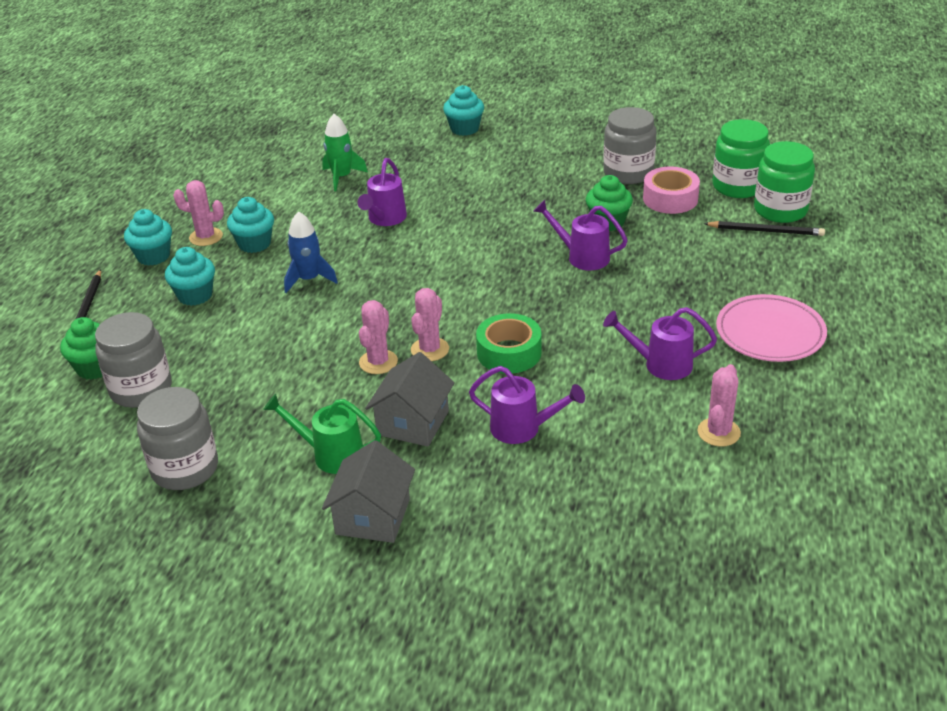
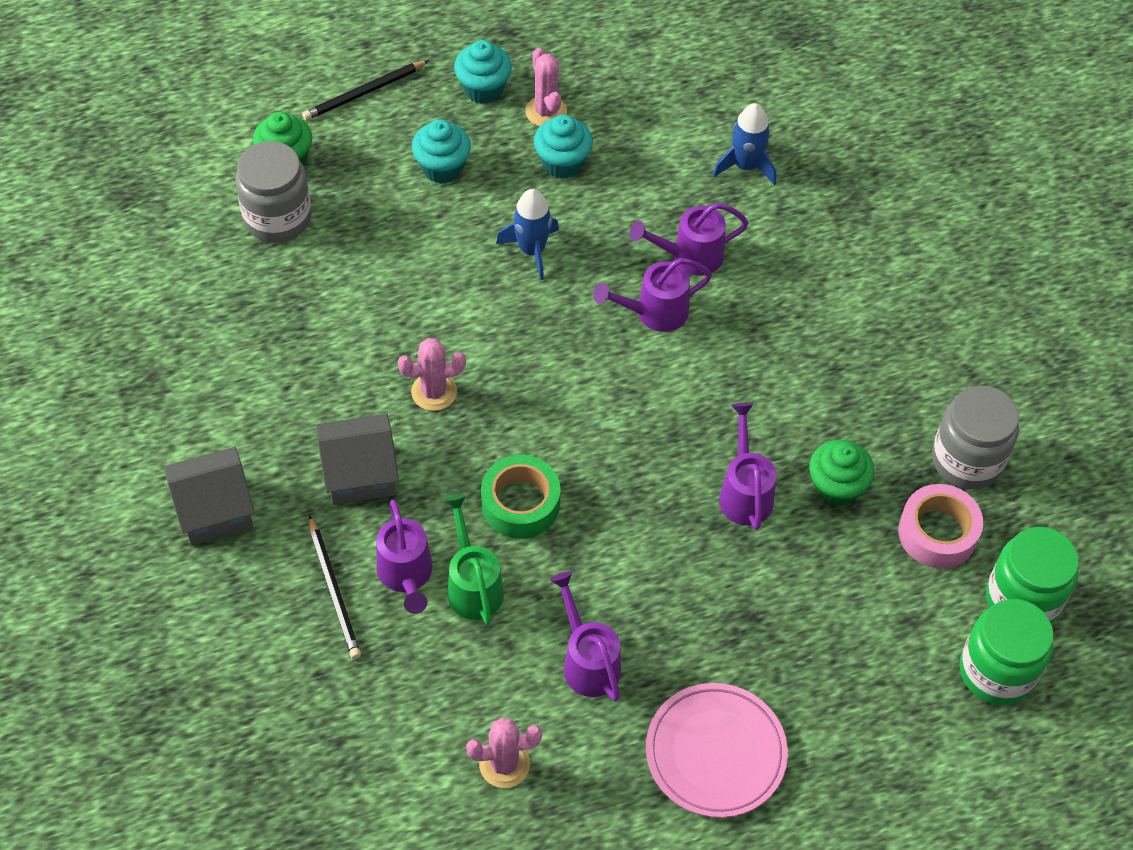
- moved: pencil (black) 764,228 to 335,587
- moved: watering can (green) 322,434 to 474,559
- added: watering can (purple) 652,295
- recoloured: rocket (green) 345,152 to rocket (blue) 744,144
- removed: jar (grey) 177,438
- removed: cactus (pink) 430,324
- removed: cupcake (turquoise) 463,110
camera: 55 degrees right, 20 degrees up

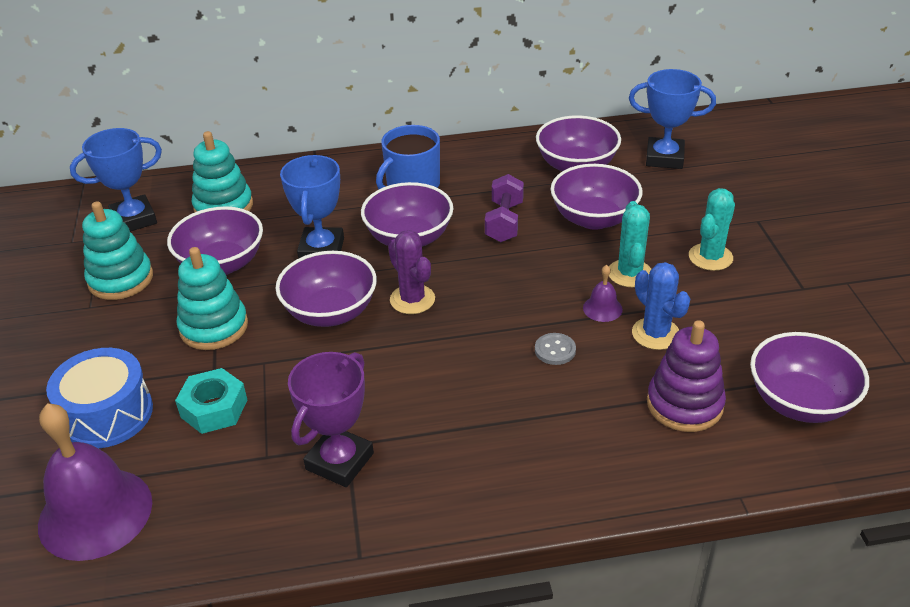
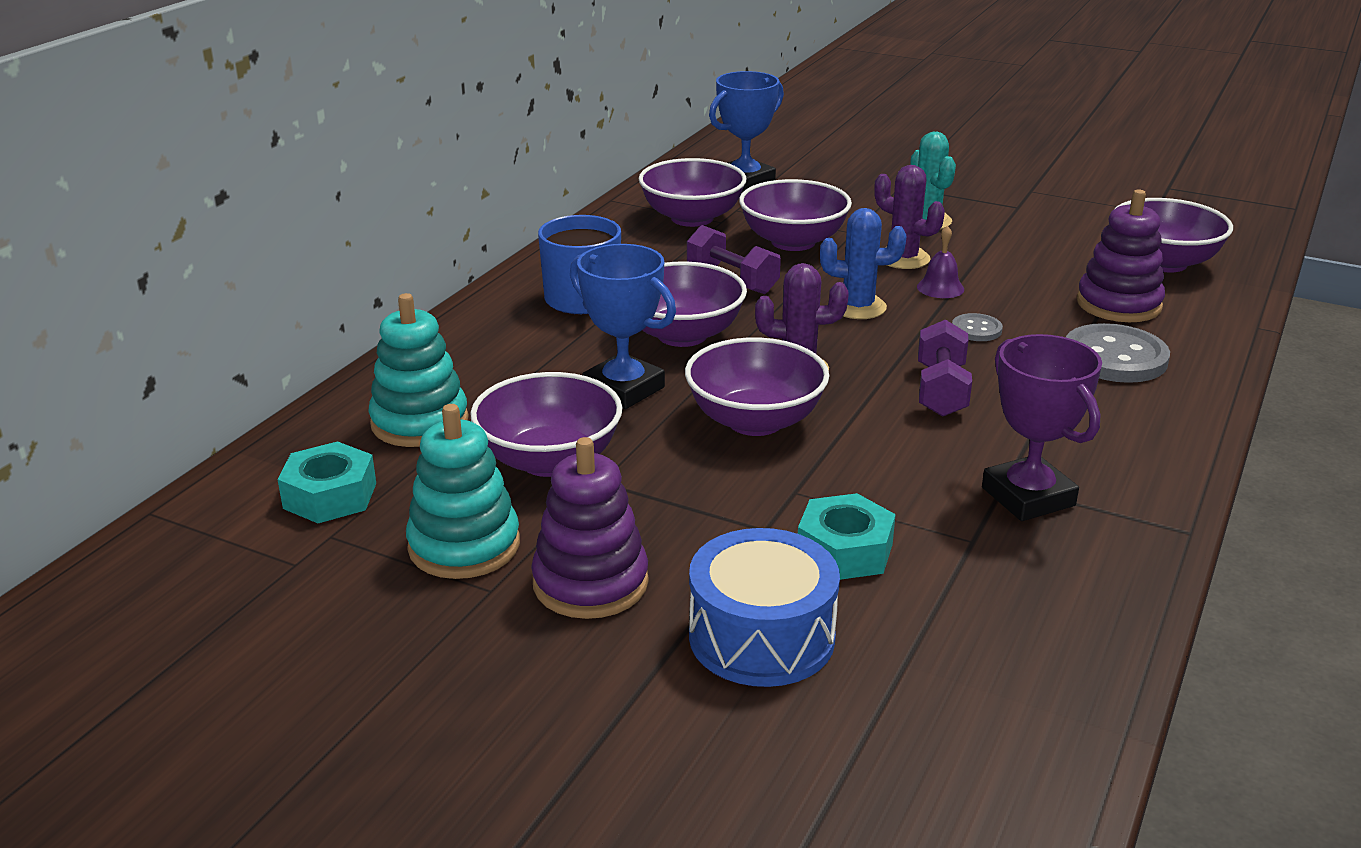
- replaced: trophy (blue) 116,180 to nut (turquoise) 327,482
- added: stacking toy (purple) 590,528
- moved: cactus (blue) 661,306 to 863,263
- recoloured: cactus (turquoise) 630,244 to cactus (purple) 909,217
- added: dumbbell (purple) 945,368
- added: button (grey) 1118,353
- removed: bell (purple) 95,482
- removed: stacking toy (turquoise) 212,298
camera: 55 degrees left, 10 degrees down

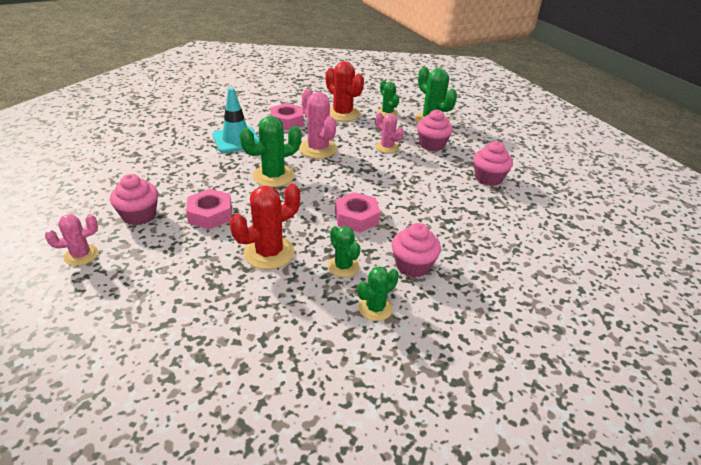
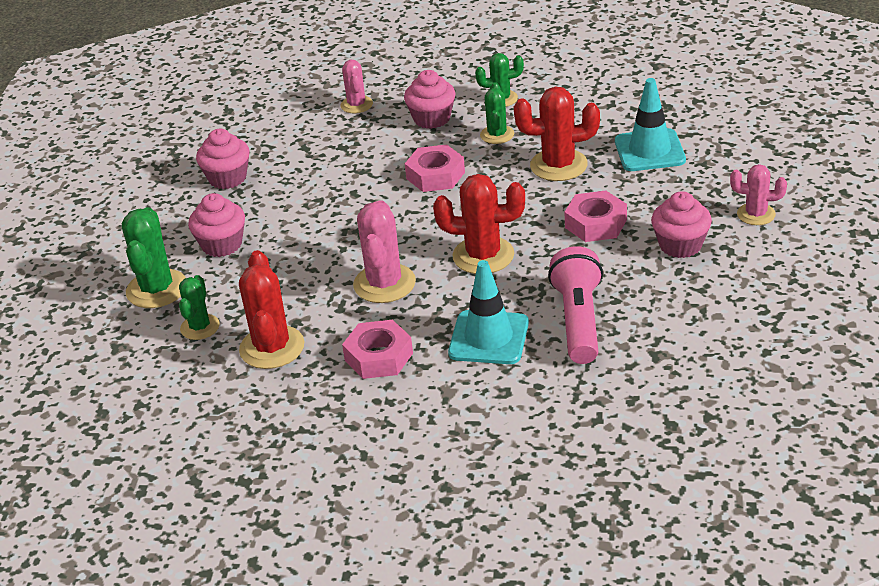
- moved: cactus (pink) 390,132 to 356,86
- recoloured: cactus (green) 270,151 to cactus (red) 479,224
- added: flashlight (pink) 575,305
- added: traffic cone (turquoise) 650,124
camera: 140 degrees left, 0 degrees up

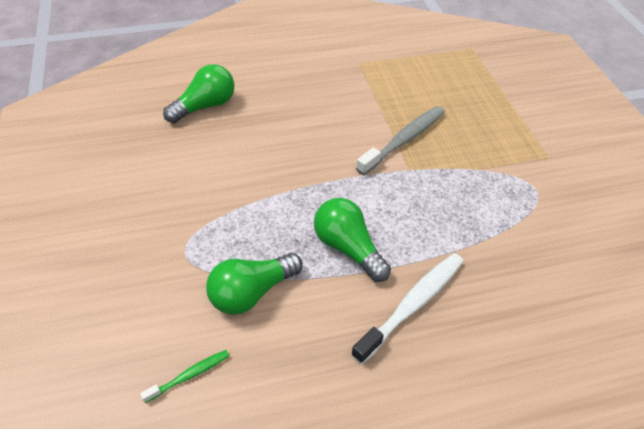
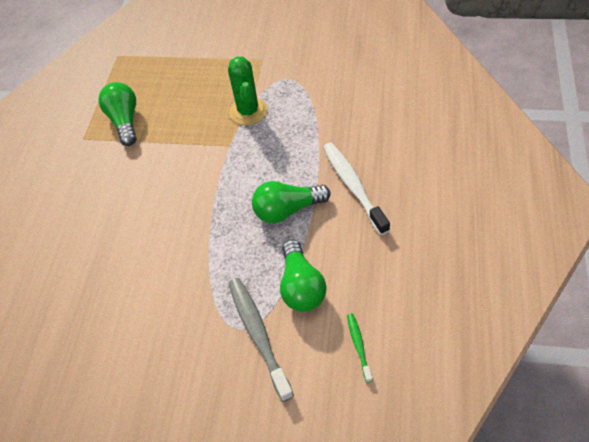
- moved: light bulb (green) 198,93 to 117,114
- added: cactus (green) 247,91
- moved: toothbrush (grey) 400,140 to 261,340
camera: 60 degrees left, 5 degrees up

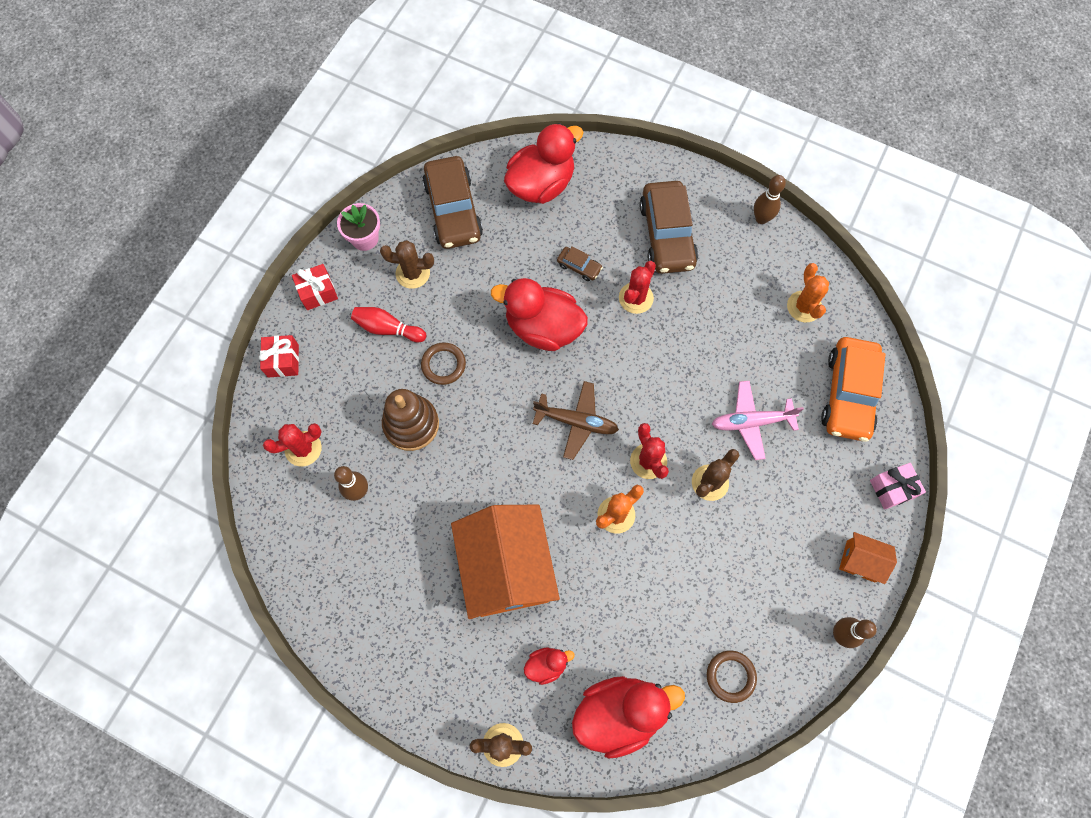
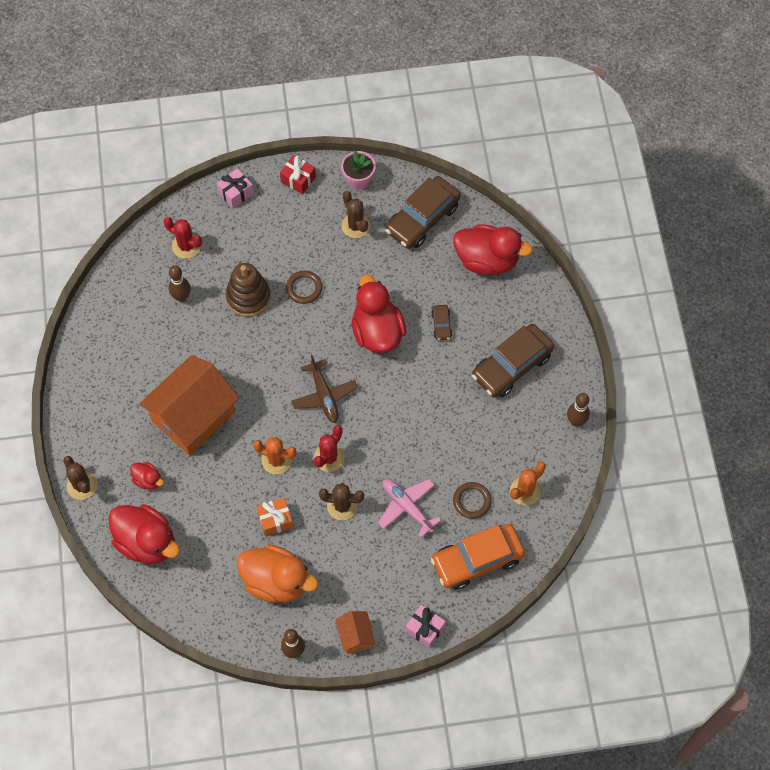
- recoloured: gift (red) 279,356 to gift (pink) 235,188
- added: duck (orange) 277,573
- added: gift (orange) 275,516
- moved: ring (brown) 732,676 to 472,500
- removed: bowling pin (red) 388,324
- removed: cactus (red) 637,287
camera: 55 degrees right, 5 degrees down

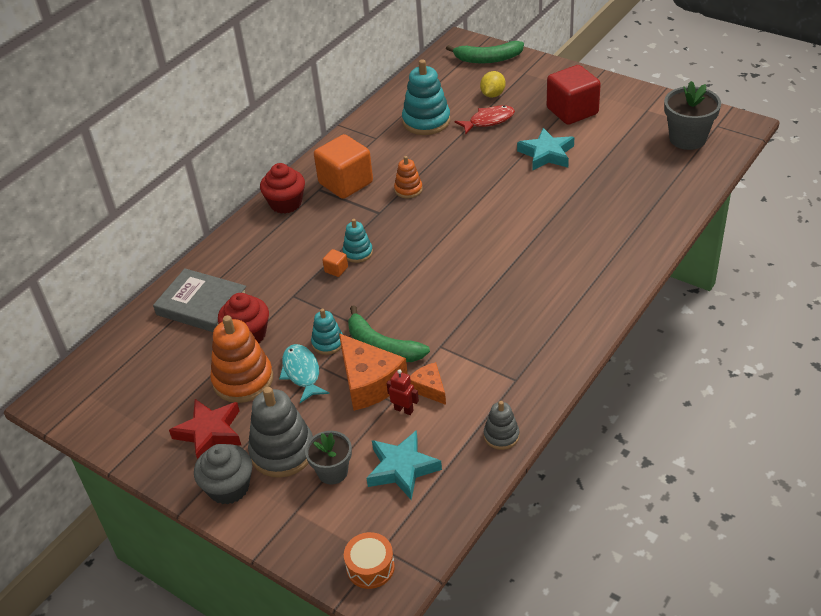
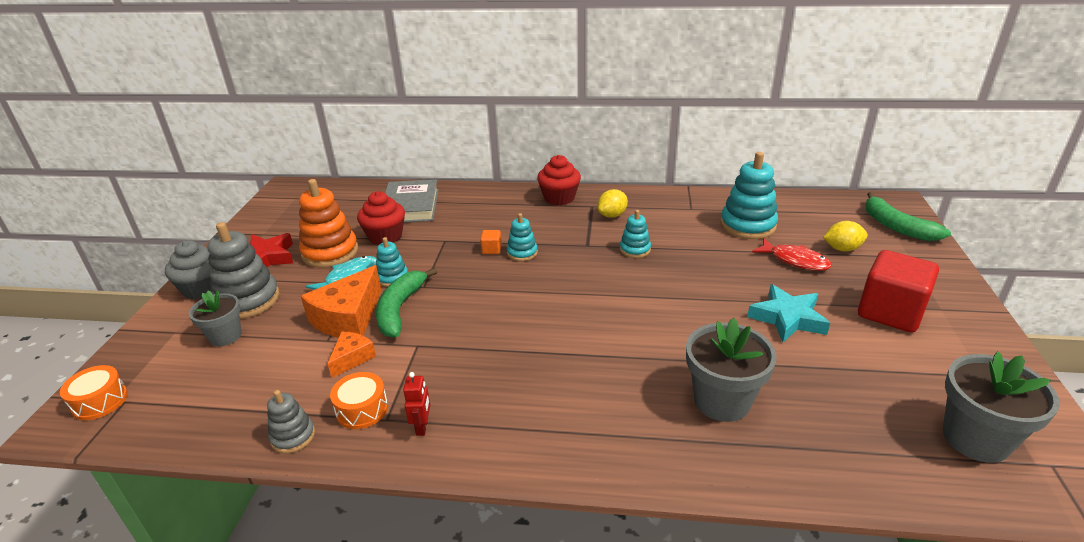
- added: drum (orange) 359,400
- moved: robot (red) 403,392 to 416,404
- replaced: cube (orange) 343,166 to lemon (yellow) 612,203
- recoloured: stacking toy (orange) 408,177 to stacking toy (turquoise) 635,234
- added: flower pot (grey) 731,370
- removed: star (turquoise) 404,465
camera: 60 degrees right, 10 degrees down

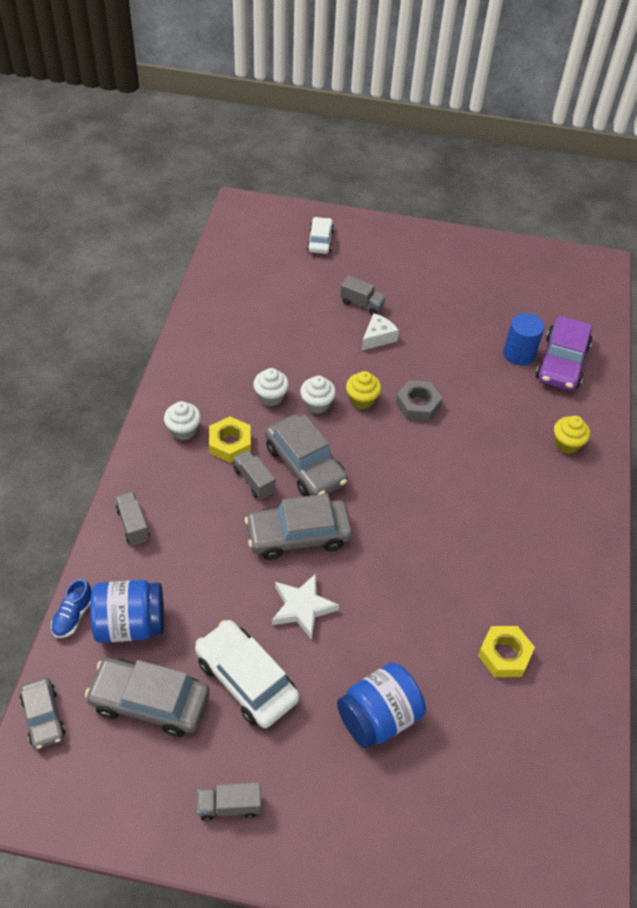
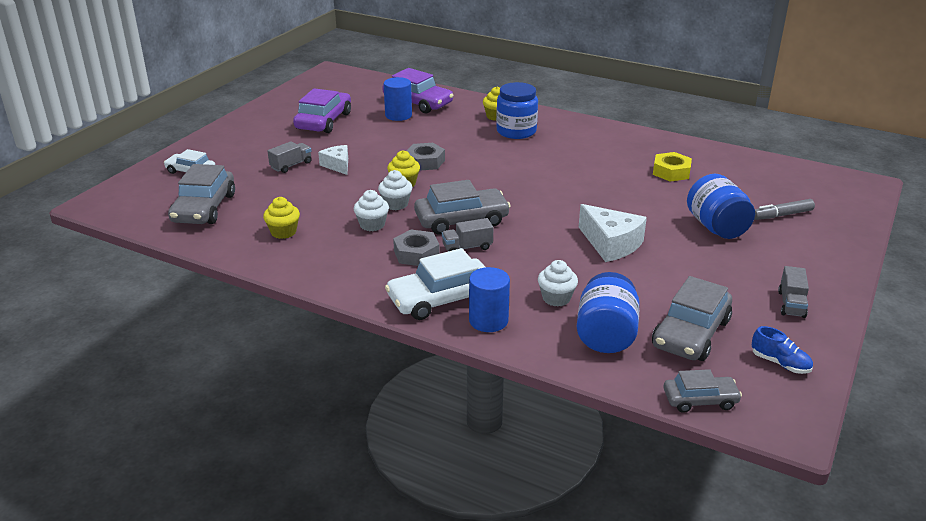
- moved: car (grey) 298,527 to 201,194
- added: cupcake (yellow) 281,218
- added: car (purple) 322,110
- moved: car (white) 247,674 to 435,284
- recoloured: nut (yellow) 230,440 to nut (grey) 416,248
- replaced: truck (grey) 132,518 to cylinder (blue) 489,299
- added: jar (blue) 517,110
- moved: cupcake (white) 182,420 to 558,283
- replaced: star (white) 305,607 to cheese (white) 613,233
- moved: shoe (blue) 71,608 to 782,350
- added: marker (grey) 784,209
camera: 70 degrees left, 20 degrees down

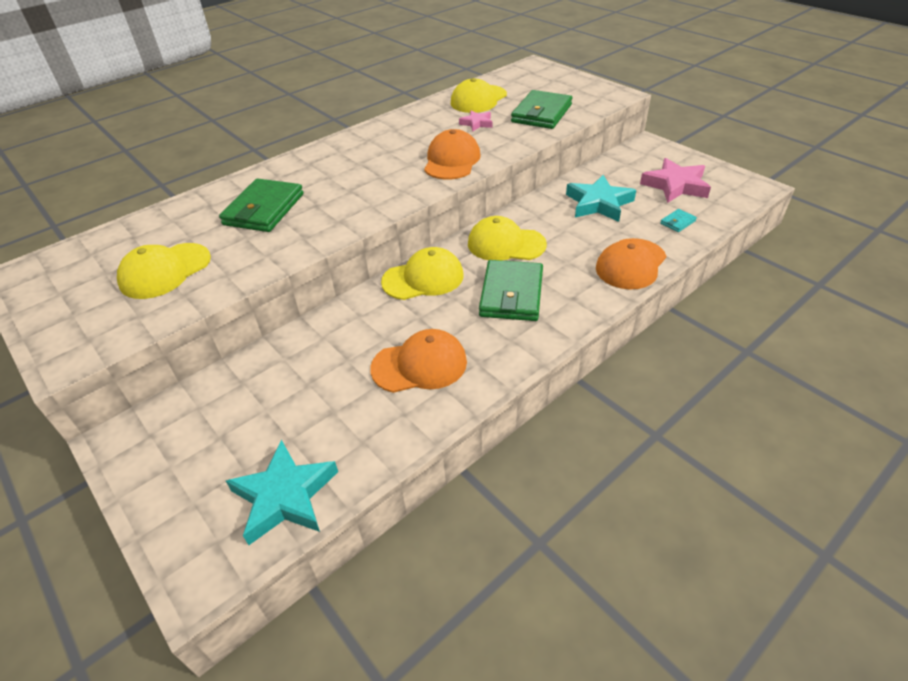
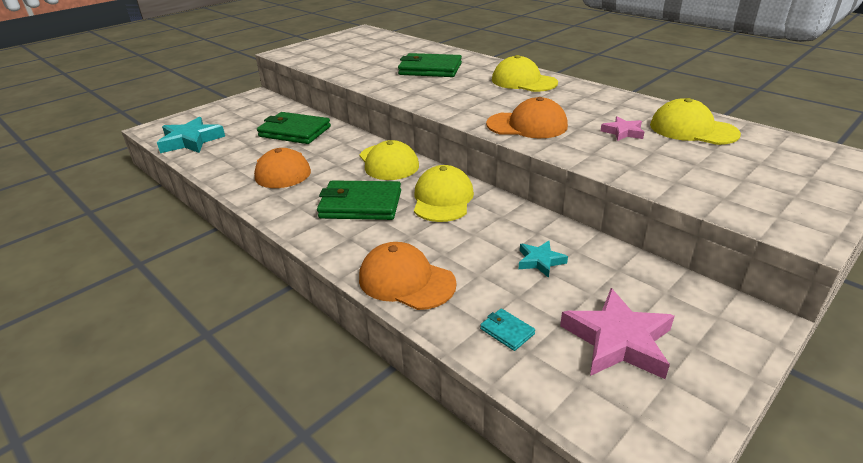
- moved: wallet (green) 541,109 to 294,128
- moved: cap (yellow) 164,271 to 525,73
- resized: star (turquoise) 601,198 = 543,259 x0.54
camera: 85 degrees right, 10 degrees down

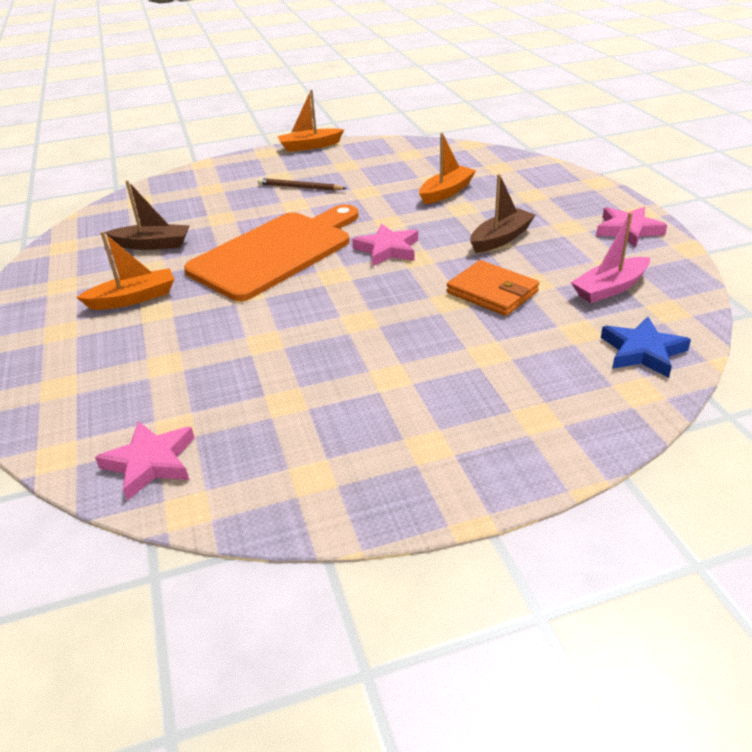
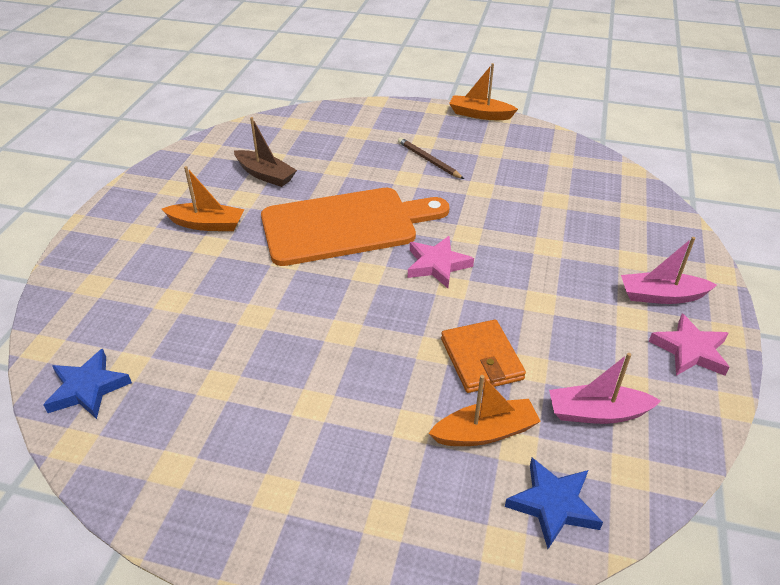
- recoloured: star (pink) 145,461 to star (blue) 87,384
- moved: boat (orange) 447,168 to 484,410
- added: boat (pink) 669,270
- removed: boat (brown) 502,213
camera: 30 degrees right, 5 degrees up

